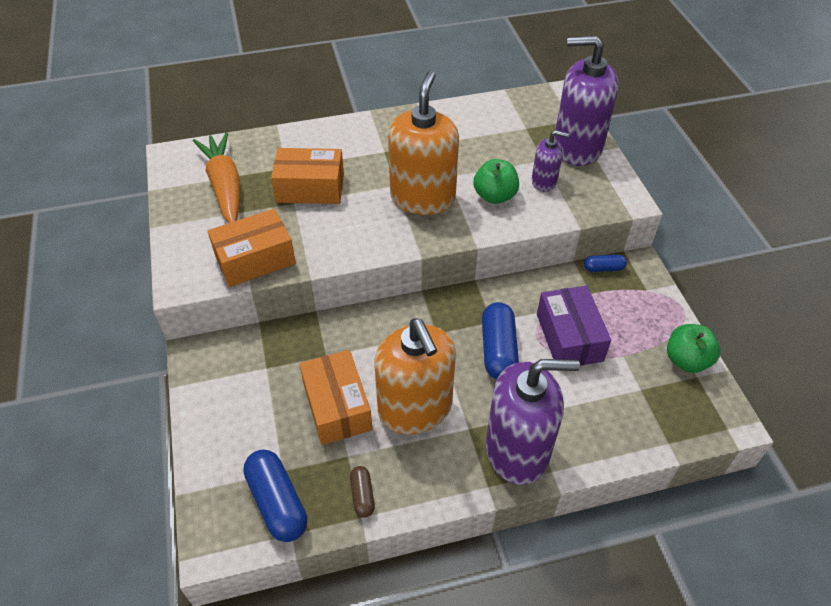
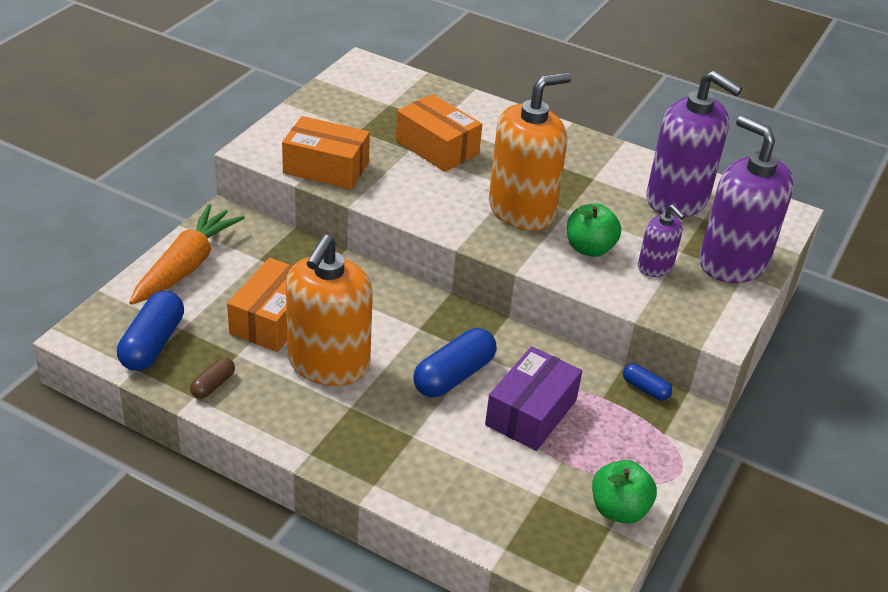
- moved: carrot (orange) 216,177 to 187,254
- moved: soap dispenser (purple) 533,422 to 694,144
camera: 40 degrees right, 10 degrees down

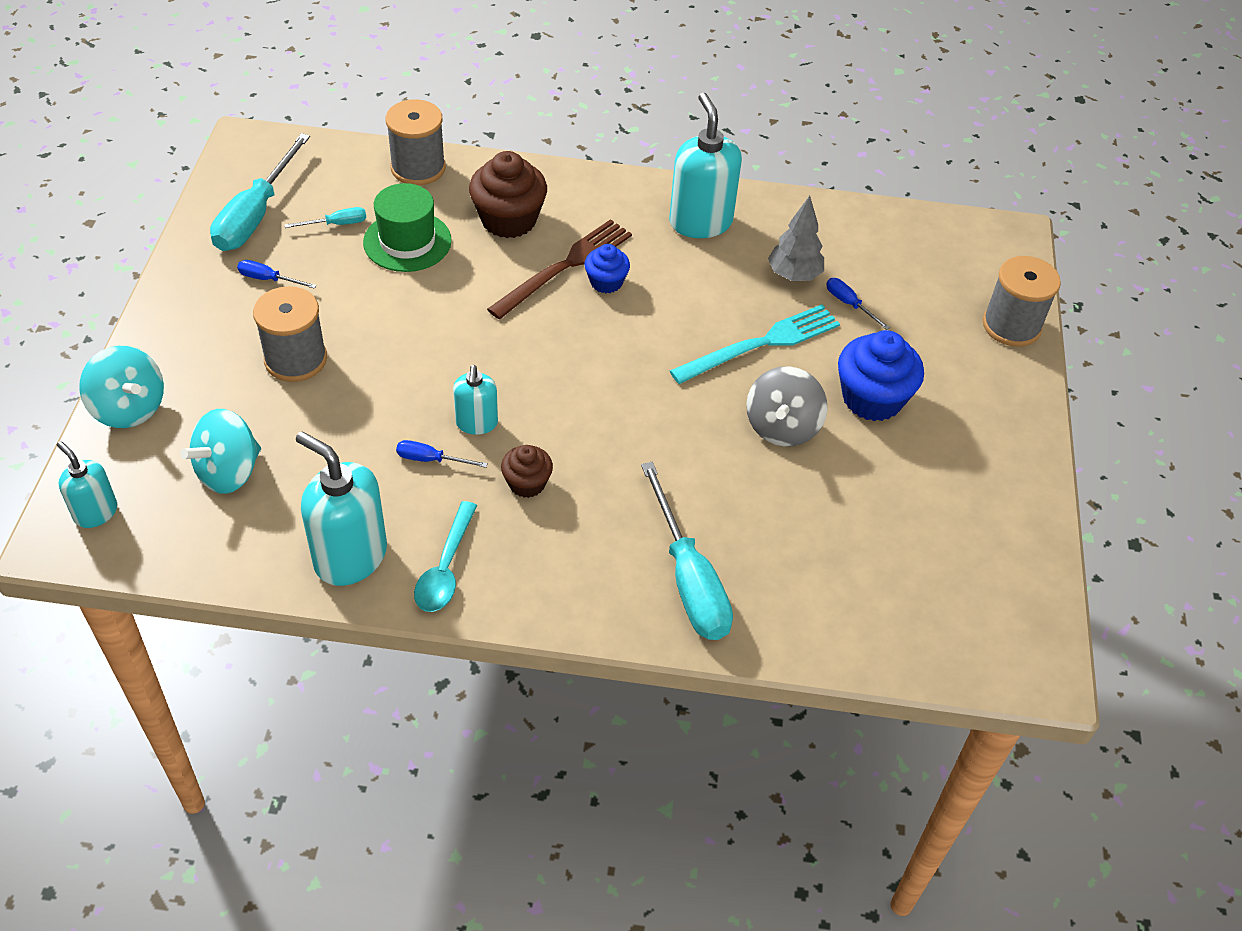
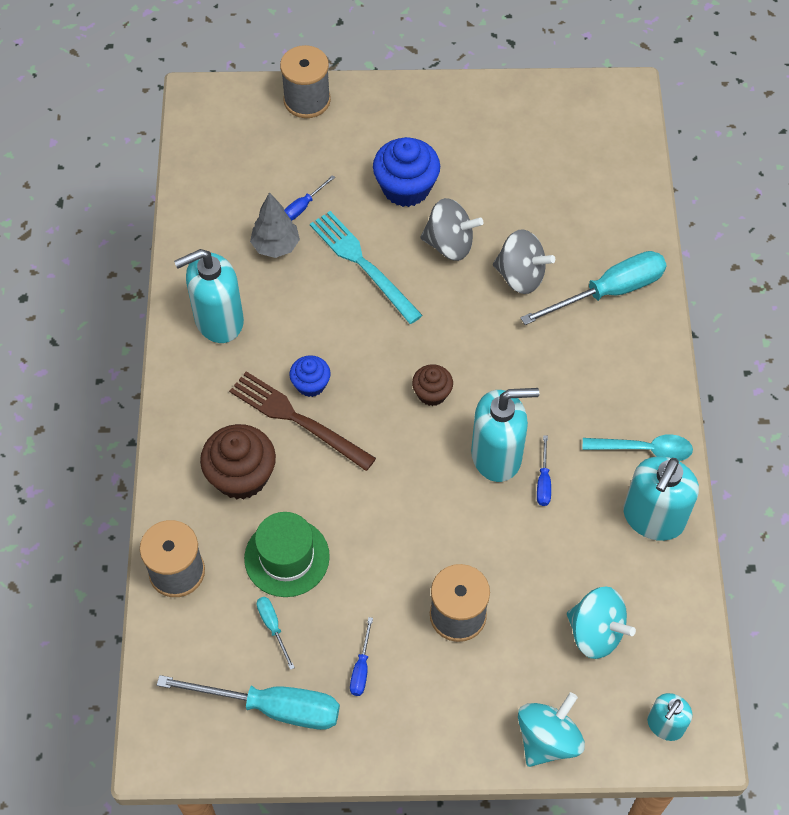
- moved: cupcake (brown) 527,471 to 432,385
- resized: soap dispenser (turquoise) 475,400 = 505,435 x1.76
- added: spinning top (grey) 524,261
camera: 95 degrees left, 10 degrees up

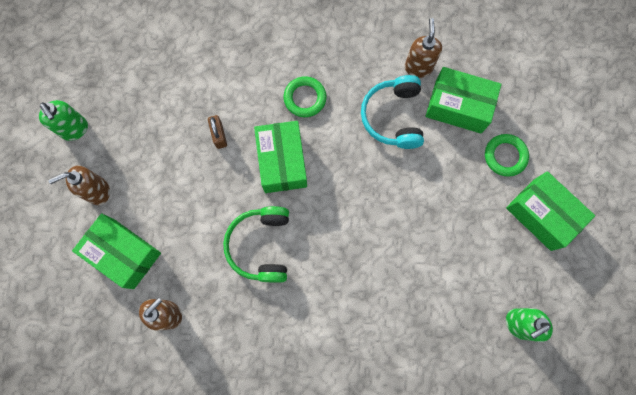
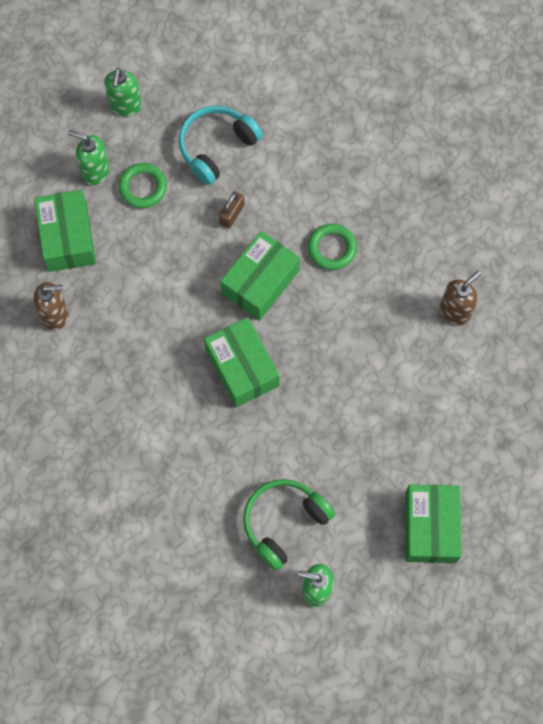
- recoloured: soap dispenser (brown) 79,185 to soap dispenser (green) 89,157
- moved: ring (green) 507,155 to 142,185
- moved: headphones (turquoise) 392,112 to 220,145
- moved: box (green) 464,100 to 242,362
- moved: headphones (green) 256,244 to 289,525
camera: 45 degrees right, 5 degrees down

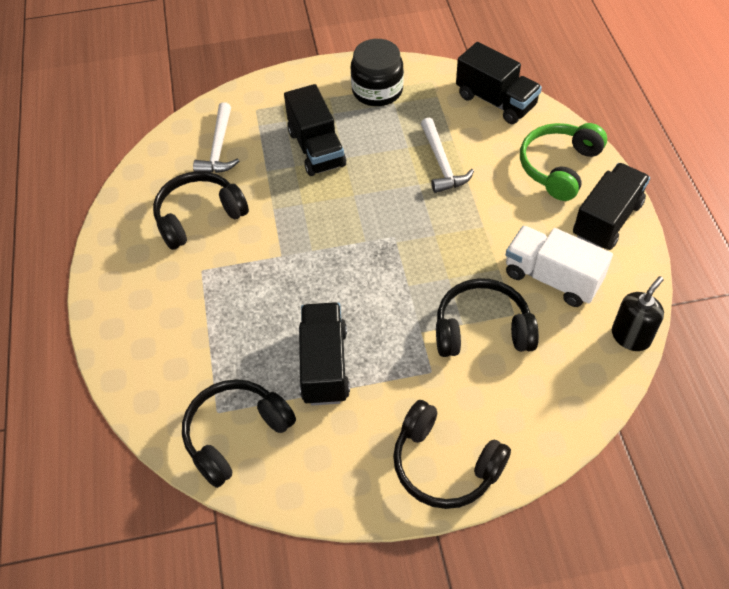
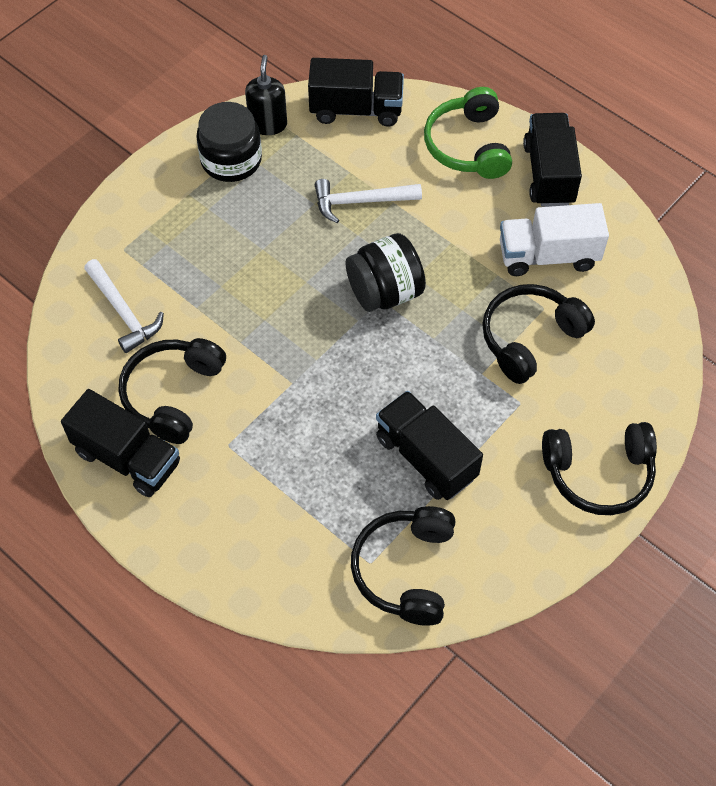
- moved: truck (black) 315,130 to 120,443
- moved: soap dispenser (black) 638,313 to 266,95
- turned: hammer (white) 447,155 = 368,201 135 degrees clockwise
- added: jar (black) 386,272
camera: 40 degrees left, 5 degrees up

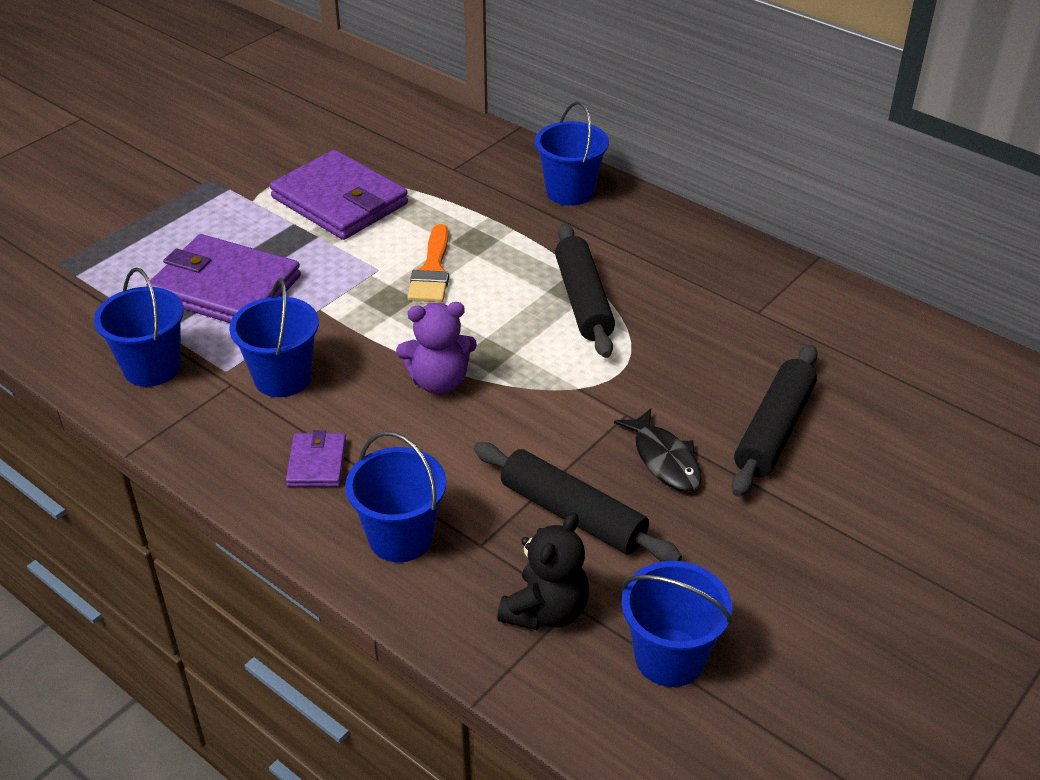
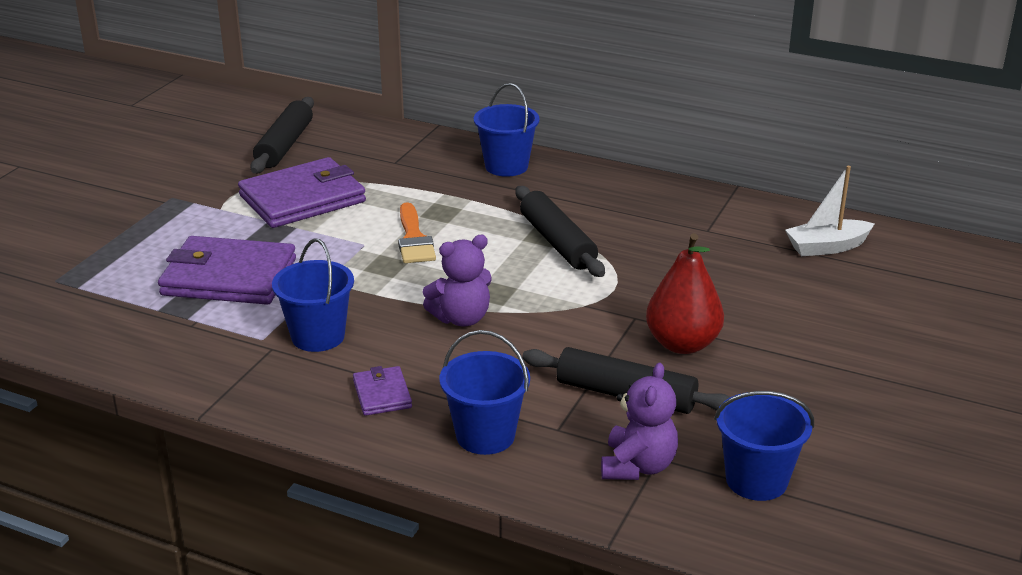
- turned: wallet (purple) 339,195 = 302,192 60 degrees counterclockwise
- moved: rolling pin (black) 774,421 to 282,135
- recoloured: teddy bear (black) 543,571 to teddy bear (purple) 639,421
- replaced: fish (black) 658,450 to pear (red) 685,293
- added: boat (white) 830,211
- removed: bucket (blue) 139,327
camera: 15 degrees left, 10 degrees down

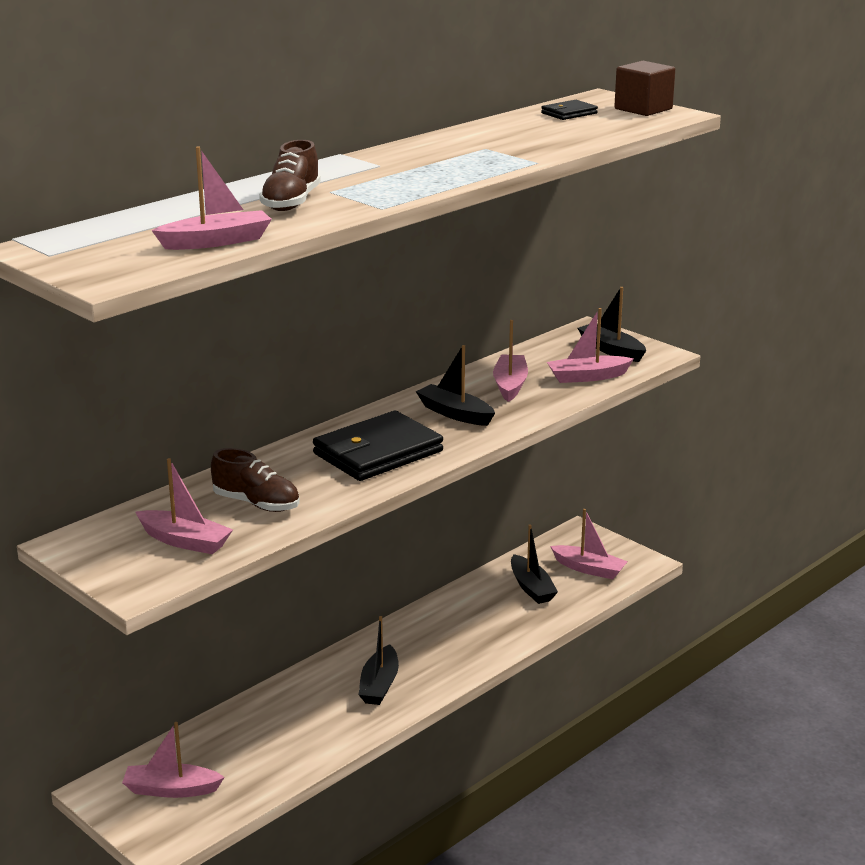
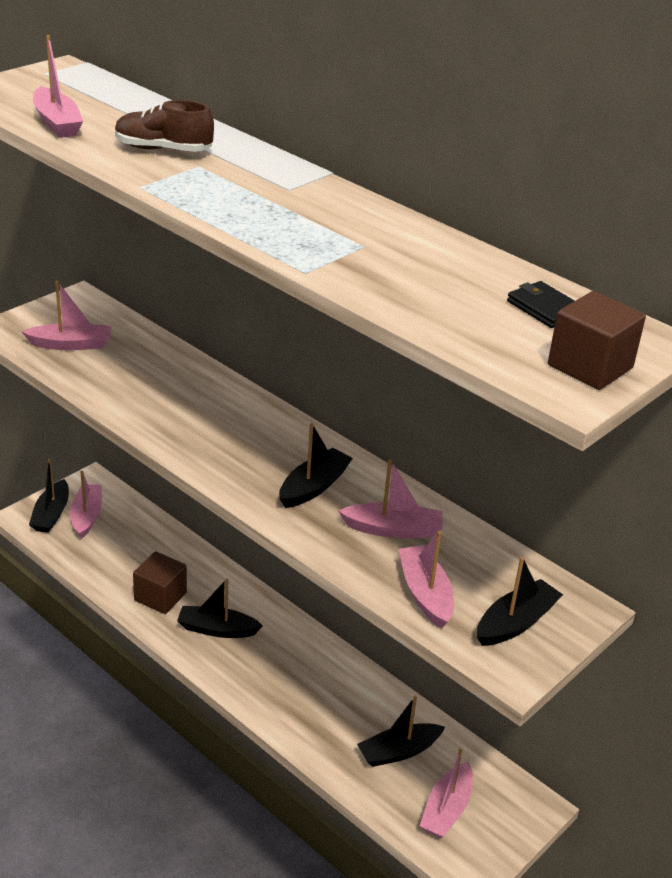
- turned: boat (pink) 184,506 = 66,315 120 degrees counterclockwise
- added: boat (black) 49,496
- added: cube (brown) 160,582
- removed: shoe (brown) 255,480
- removed: wallet (black) 378,446
camera: 85 degrees right, 10 degrees up

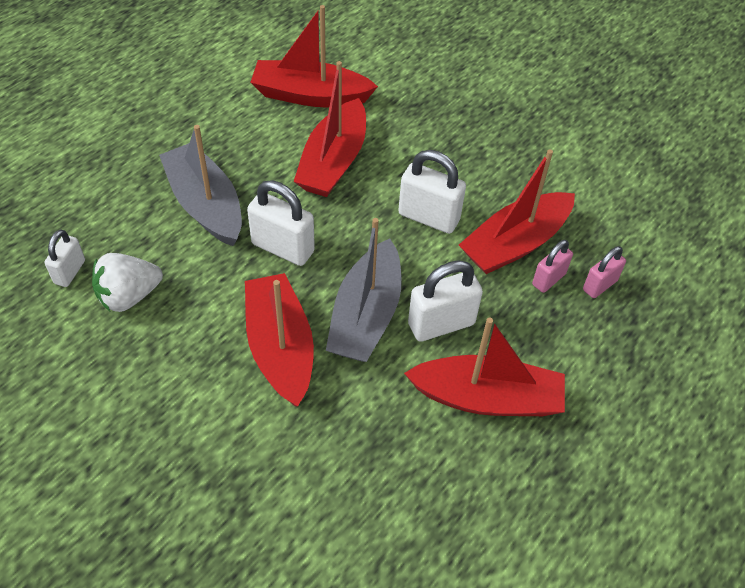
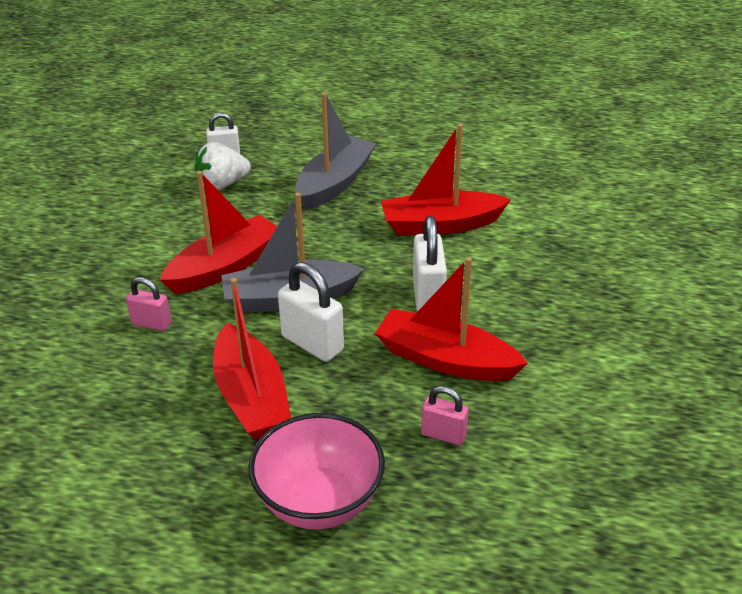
- moved: padlock (pink) 552,266 to 148,304
- turned: strawberry (white) 127,282 = 223,166 60 degrees counterclockwise
- added: bowl (pink) 317,471
- removed: padlock (white) 281,223
- removed: boat (red) 314,56
camera: 65 degrees right, 15 degrees down

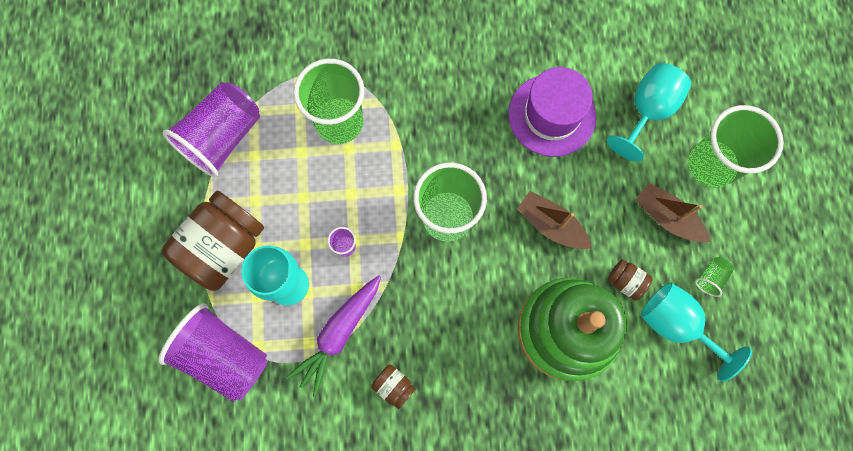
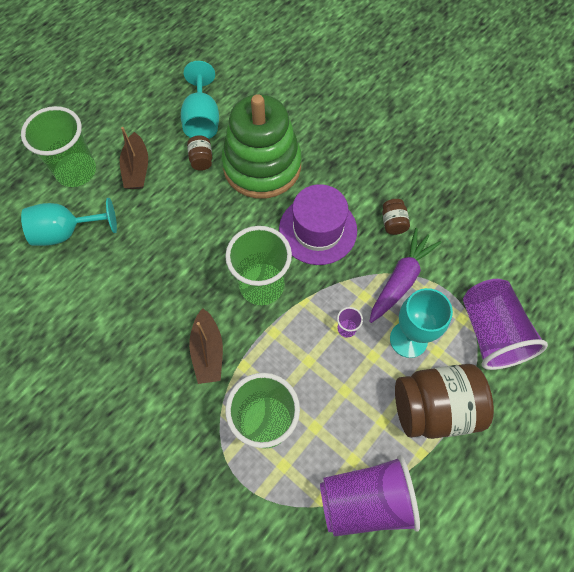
- moved: boat (brown) 554,220 to 206,346
- moved: hat (purple) 552,112 to 318,224
- turned: carrot (purple) 333,336 = 405,275 45 degrees counterclockwise
- removed: cup (green) 714,277
camera: 135 degrees left, 10 degrees down

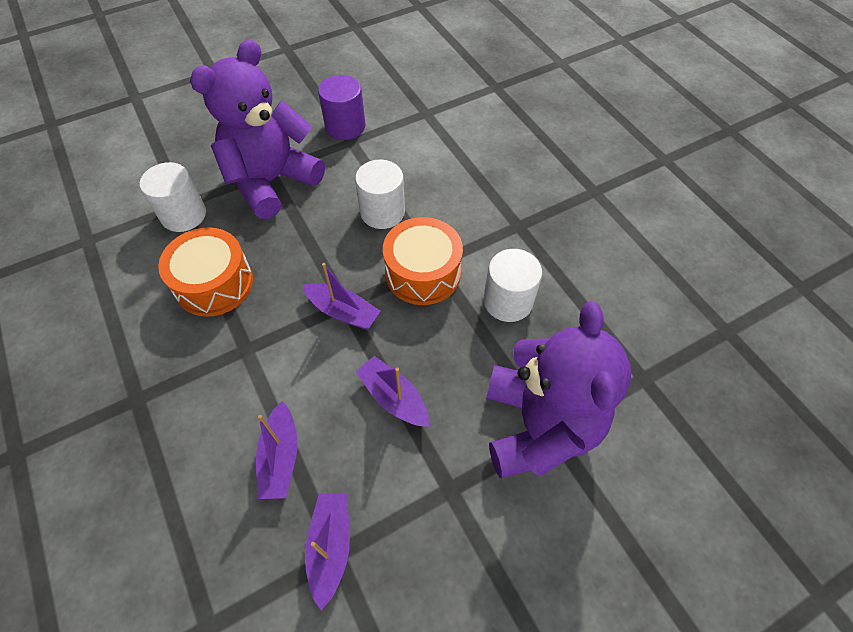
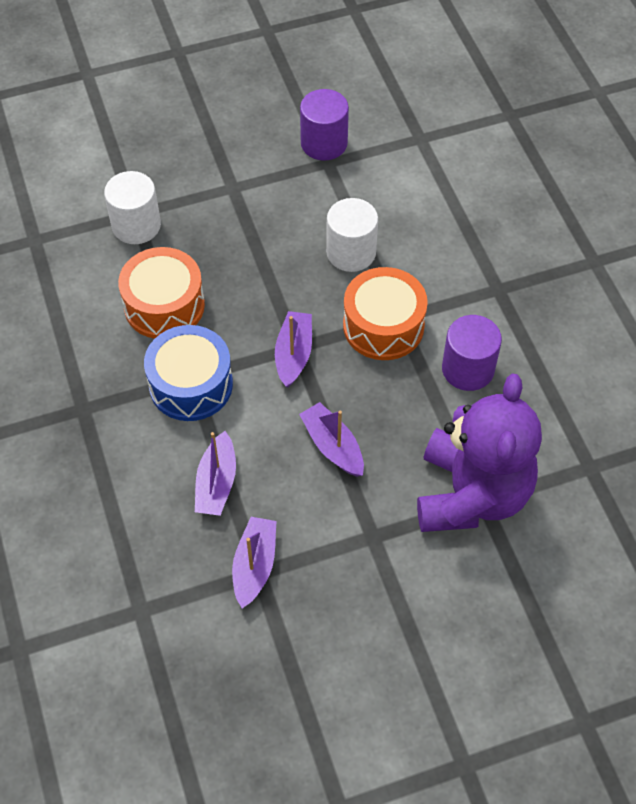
- added: drum (blue) 188,373
- turned: boat (purple) 341,296 = 293,349 120 degrees counterclockwise
- recoloured: cylinder (white) 513,285 to cylinder (purple) 472,353
- removed: teddy bear (purple) 257,129
camera: 10 degrees right, 0 degrees up

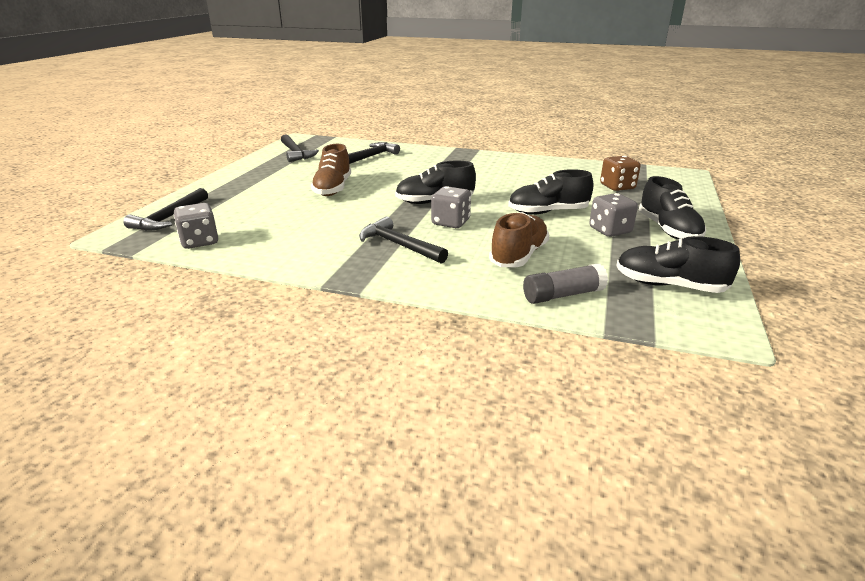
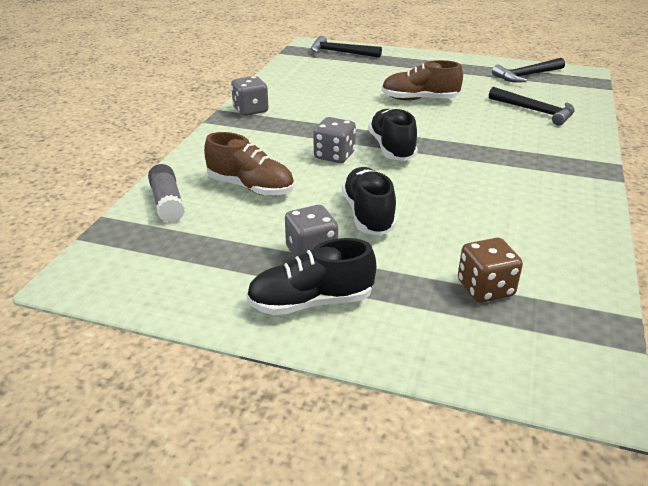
- moved: dice (grey) 195,226 to 250,96
- removed: hammer (black) 403,240
- removed: shoe (black) 678,264
camera: 90 degrees right, 5 degrees up

